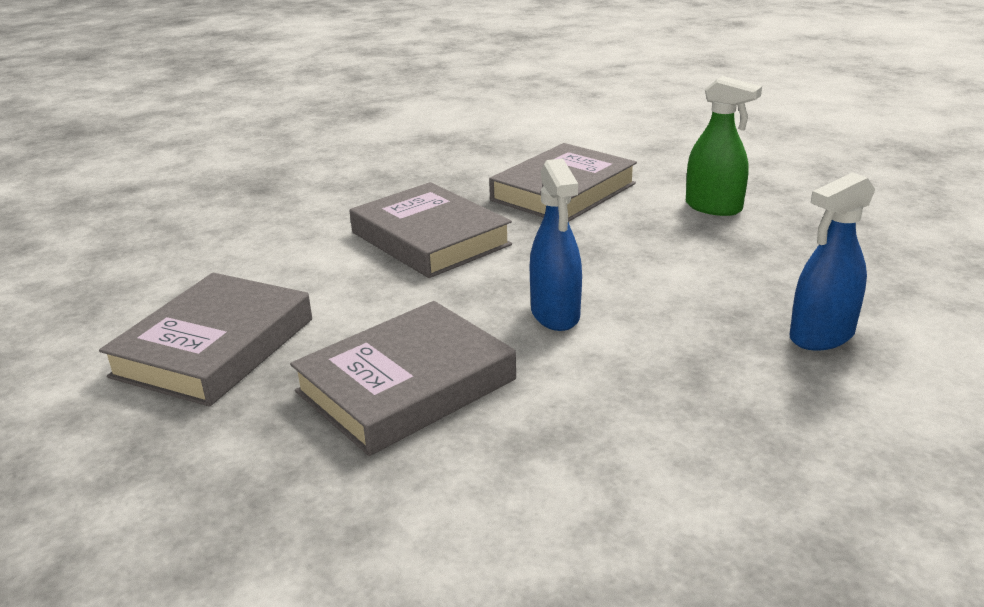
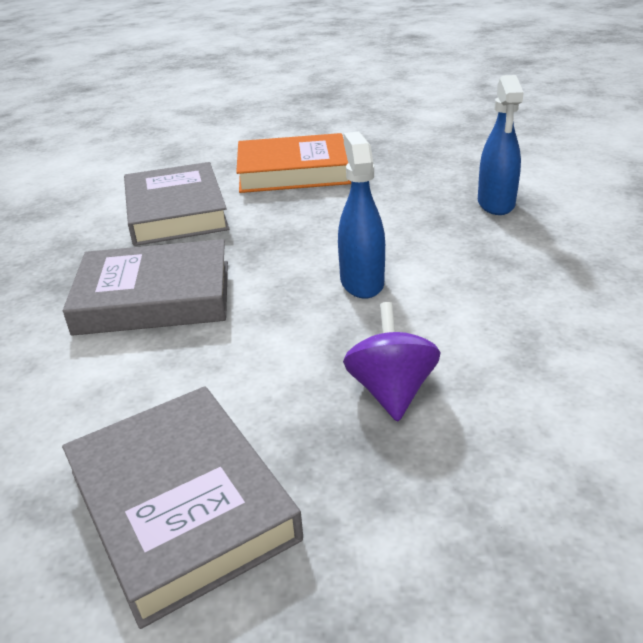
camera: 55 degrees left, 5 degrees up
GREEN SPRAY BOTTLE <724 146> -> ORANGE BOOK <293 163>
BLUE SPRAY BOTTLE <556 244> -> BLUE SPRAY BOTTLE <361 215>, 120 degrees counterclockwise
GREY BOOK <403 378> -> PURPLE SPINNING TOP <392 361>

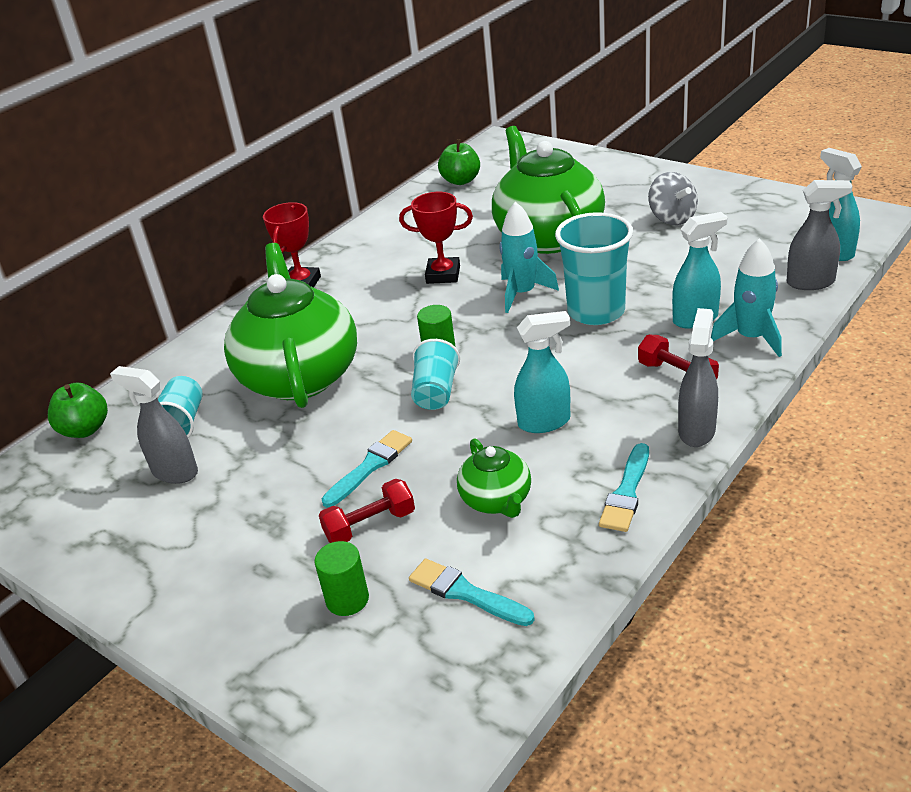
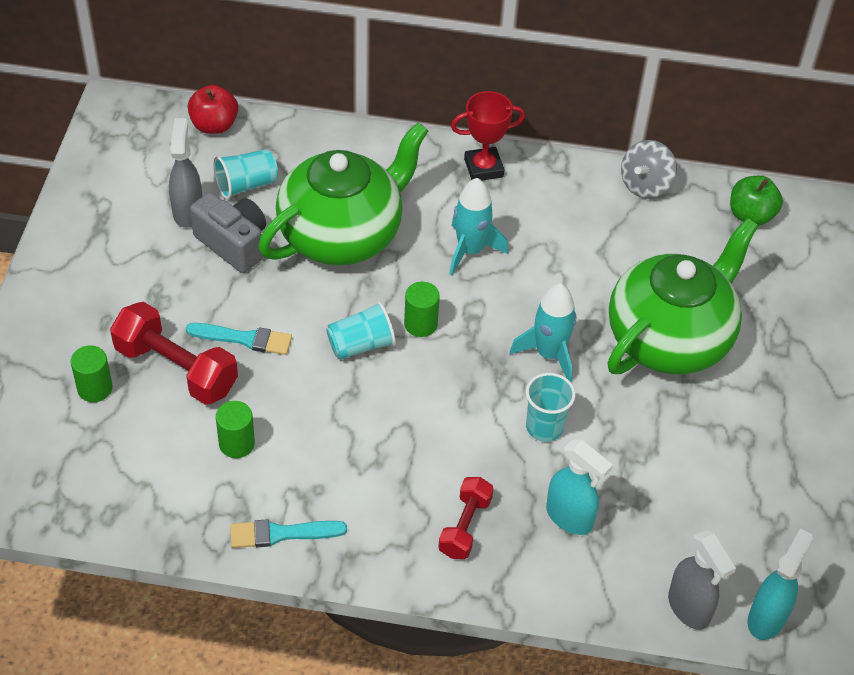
camera: 55 degrees right, 15 degrees up
RED DUMBBELL <367 511> -> RED DUMBBELL <174 353>, x1.65
GREEN APPLE <78 410> -> RED APPLE <213 109>
none -> GREY CAMERA <228 232>
GREEN TEAPOT <494 478> -> GREEN CYLINDER <235 429>
TURQUOISE ROCKET <746 297> -> TURQUOISE ROCKET <478 226>, relocated
TURQUOISE CUP <594 268> -> TURQUOISE CUP <550 407>, x0.61
GREY SPINNING TOP <673 198> -> GREY SPINNING TOP <649 169>, relocated
RED TROPHY <436 238> -> none
TURQUOISE BRUSH <472 592> -> none
TURQUOISE SPRAY BOTTLE <542 372> -> none
GREY SPRAY BOTTLE <698 377> -> none

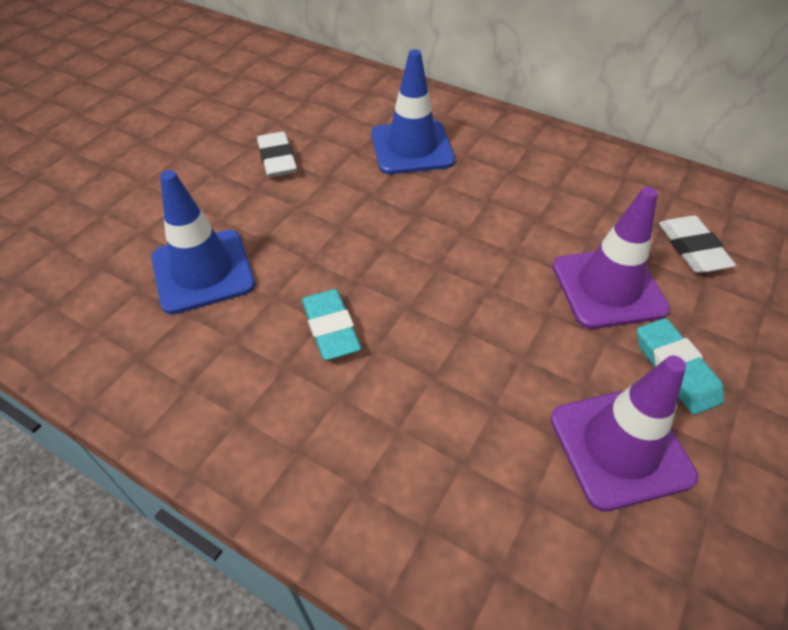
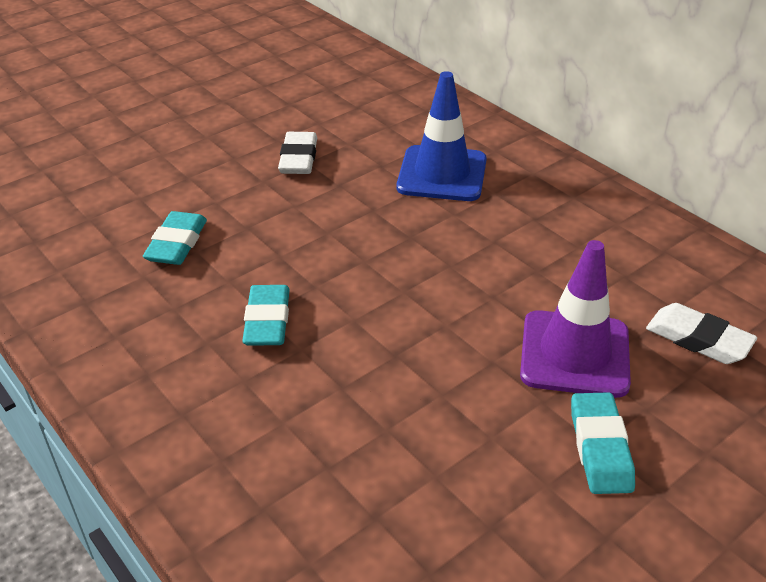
camera: 20 degrees right, 10 degrees down
BLUE TRAFFIC CONE <203 242> -> TURQUOISE ERASER <175 238>
WHITE ERASER <697 244> -> WHITE ERASER <701 333>, 60 degrees counterclockwise
PURPLE TRAFFIC CONE <624 433> -> none

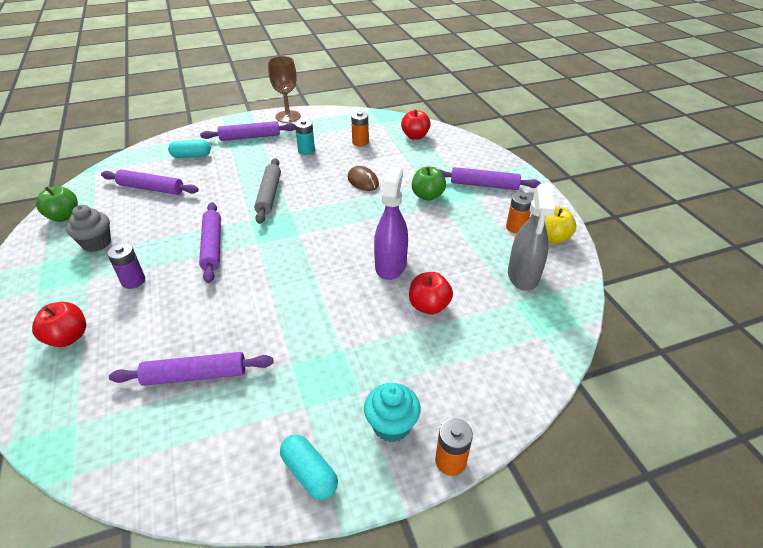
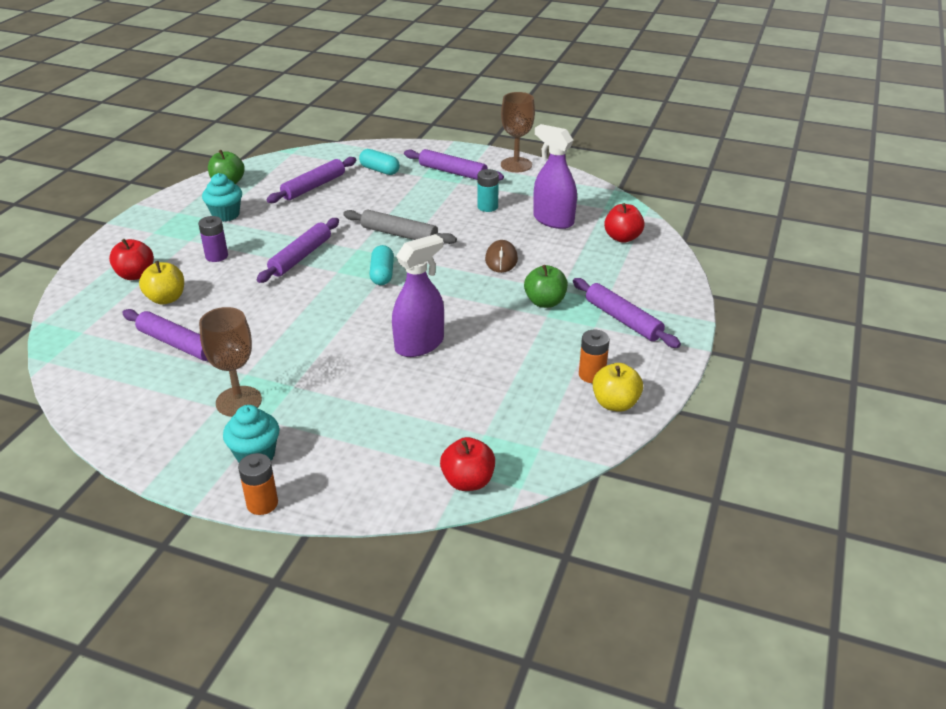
camera: 40 degrees right, 5 degrees down
none -> YELLOW APPLE <161 283>
none -> BROWN GOBLET <230 362>
GREY CUPCAKE <88 228> -> TURQUOISE CUPCAKE <222 197>
PURPLE ROLLING PIN <150 182> -> PURPLE ROLLING PIN <311 180>, 75 degrees clockwise
GREY ROLLING PIN <267 191> -> GREY ROLLING PIN <400 227>, 75 degrees clockwise
TURQUOISE CAPSULE <309 467> -> TURQUOISE CAPSULE <381 265>, relocated
RED APPLE <431 293> -> RED APPLE <467 464>, relocated
ORANGE BATTERY <360 129> -> PURPLE SPRAY BOTTLE <555 176>
GREY SPRAY BOTTLE <531 237> -> none

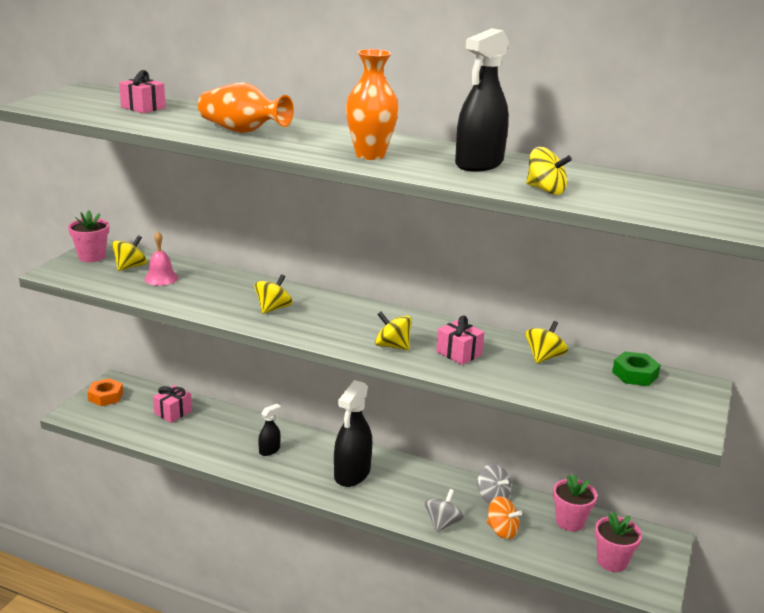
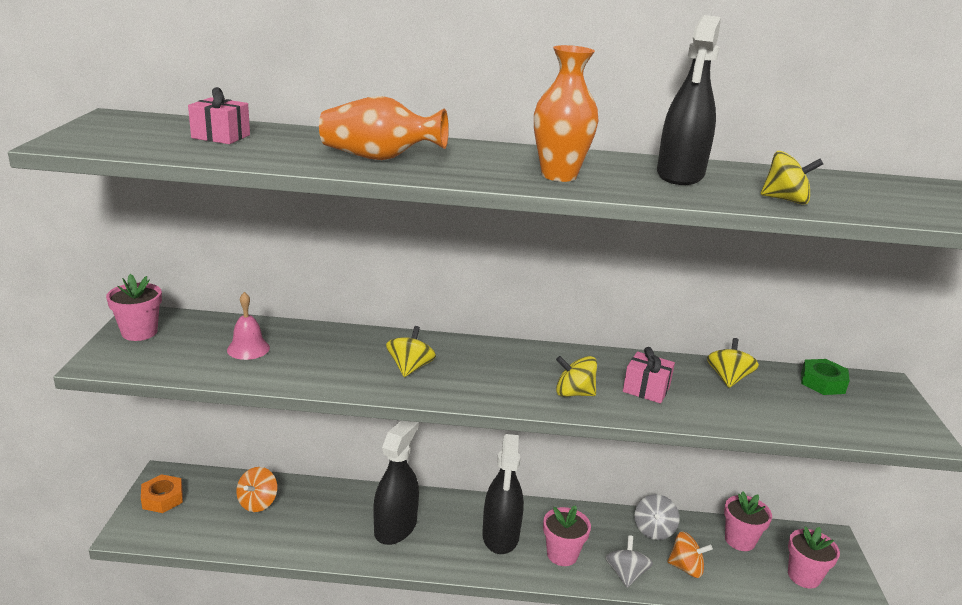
camera: 20 degrees left, 0 degrees up
PINK GIFT <172 404> -> ORANGE SPINNING TOP <256 489>
BLACK SPRAY BOTTLE <269 430> -> BLACK SPRAY BOTTLE <396 483>, x2.02
none -> PINK FLOWER POT <567 535>
GREY SPINNING TOP <494 483> -> GREY SPINNING TOP <657 517>, 75 degrees clockwise
YELLOW SPINNING TOP <129 253> -> none

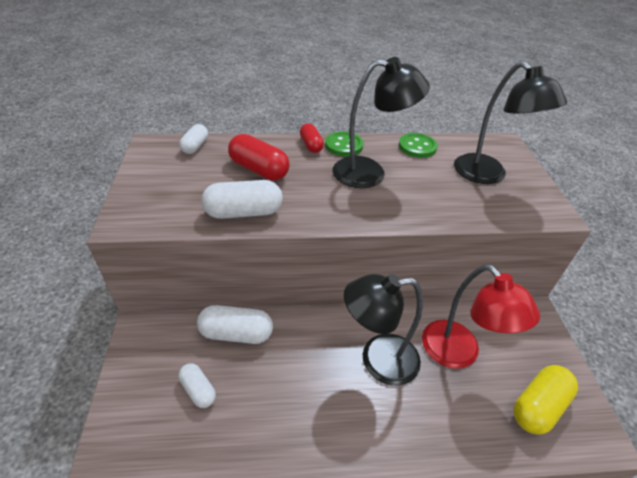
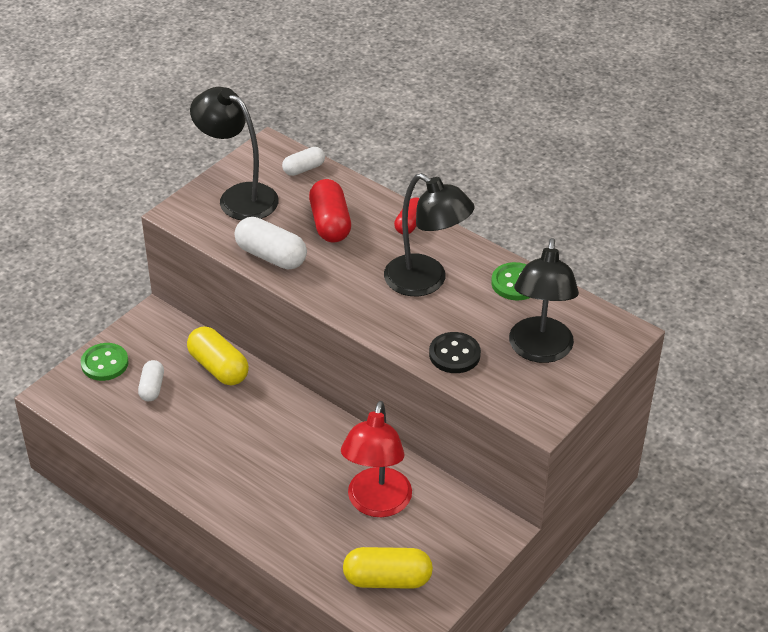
camera: 45 degrees right, 0 degrees up
GREEN BUTTON <344 144> -> GREEN BUTTON <105 362>, relocated
WHITE CAPSULE <235 324> -> YELLOW CAPSULE <218 356>
BLACK LAMP <383 330> -> BLACK LAMP <234 153>, relocated
none -> BLACK BUTTON <455 352>

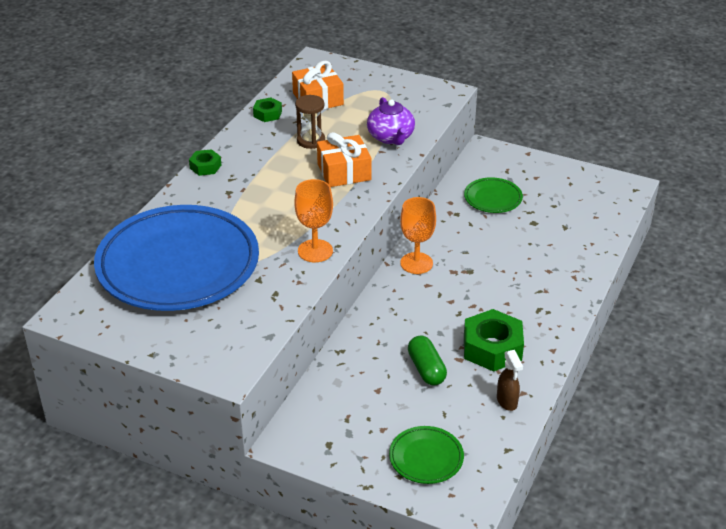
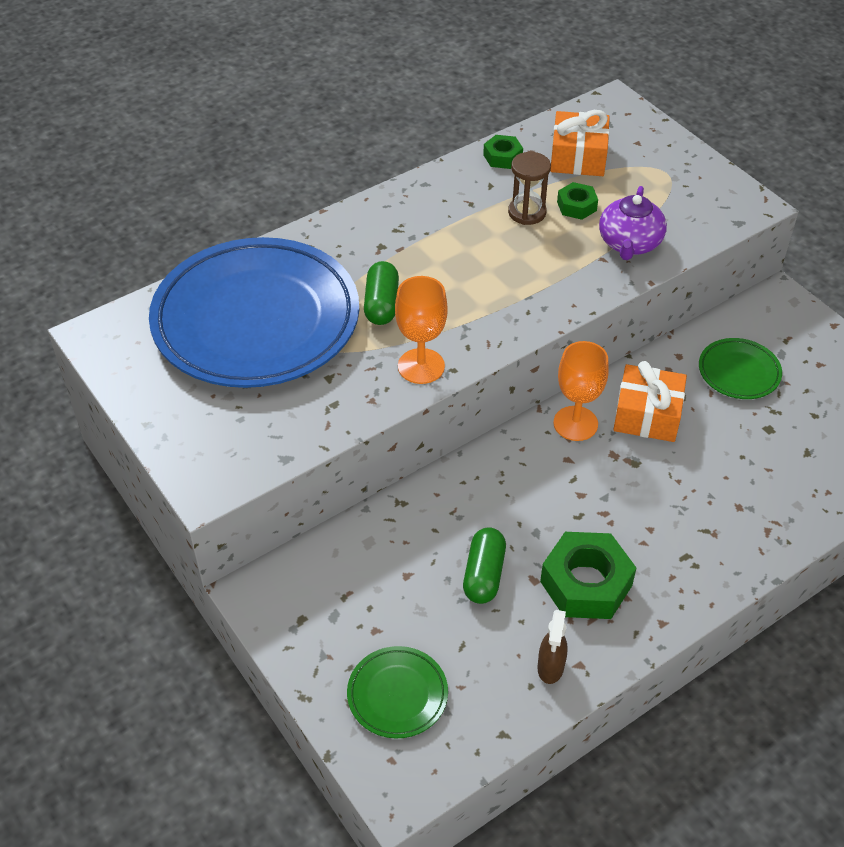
camera: 30 degrees right, 10 degrees up
none -> GREEN CAPSULE <381 293>
GREEN NUT <205 162> -> GREEN NUT <577 201>, relocated
ORANGE GIFT <344 159> -> ORANGE GIFT <650 401>, relocated

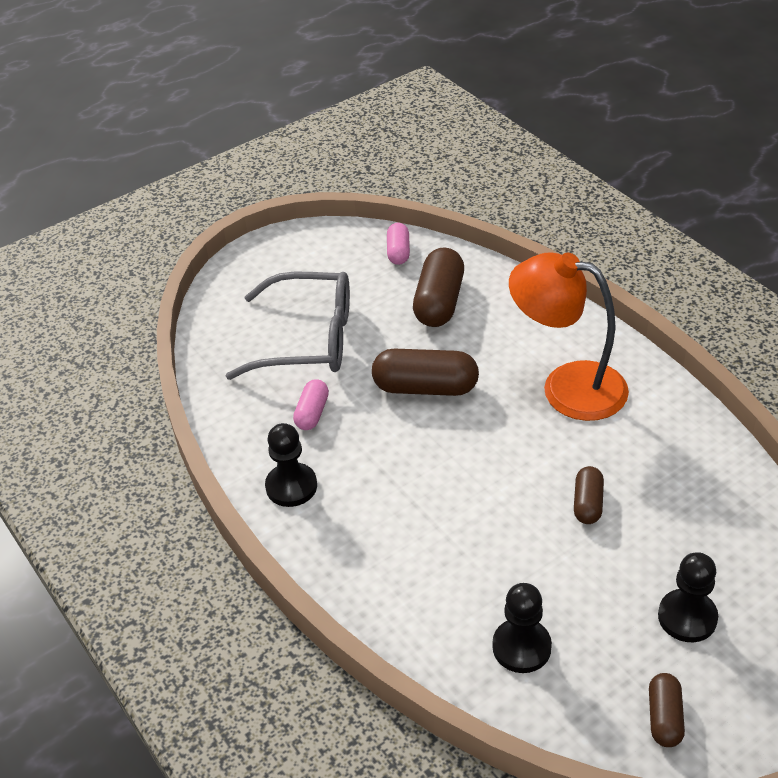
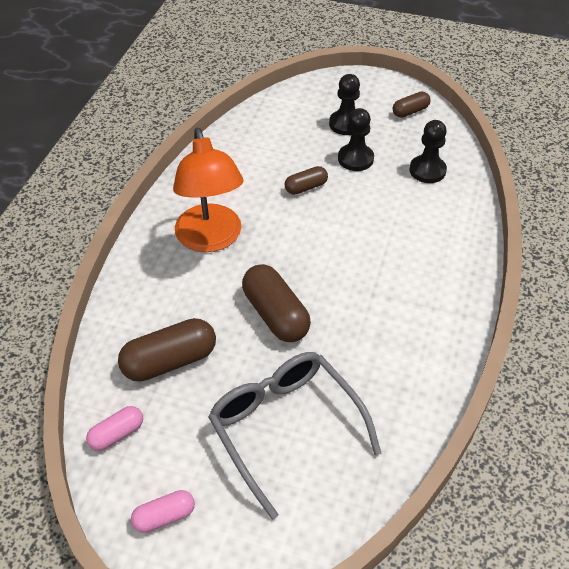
camera: 130 degrees left, 5 degrees up
PINK CAPSULE <311 404> -> PINK CAPSULE <163 511>, relocated
BLACK PAWN <291 465> -> BLACK PAWN <356 139>, relocated

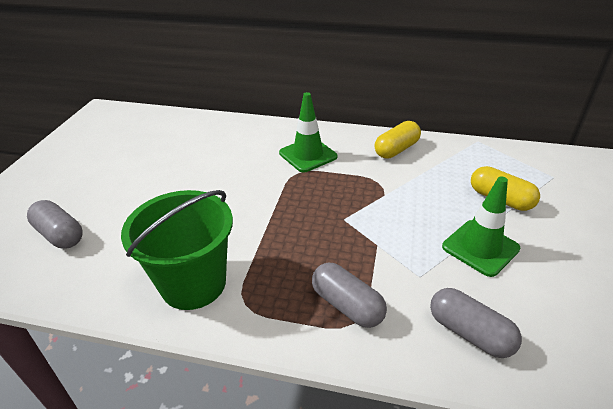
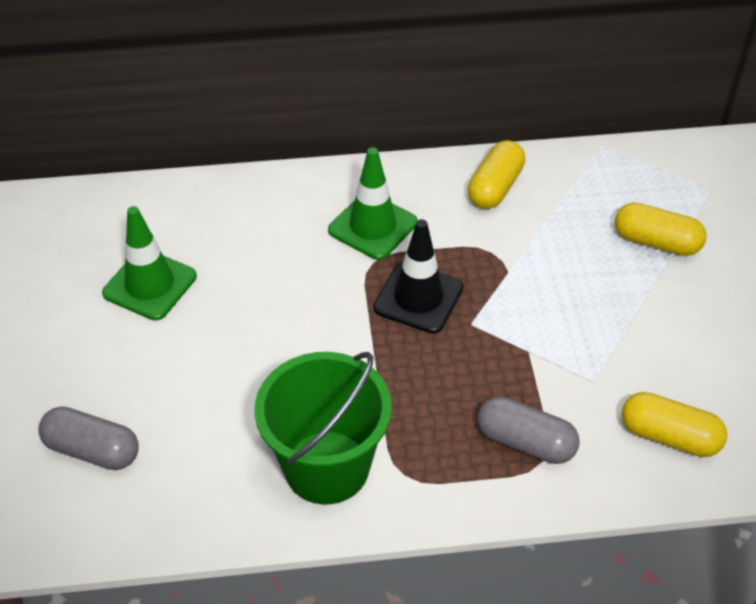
camera: 20 degrees left, 10 degrees up
GREEN TRAFFIC CONE <481 226> -> GREEN TRAFFIC CONE <149 263>, relocated
none -> BLACK TRAFFIC CONE <418 276>
GREY CAPSULE <476 323> -> YELLOW CAPSULE <674 424>

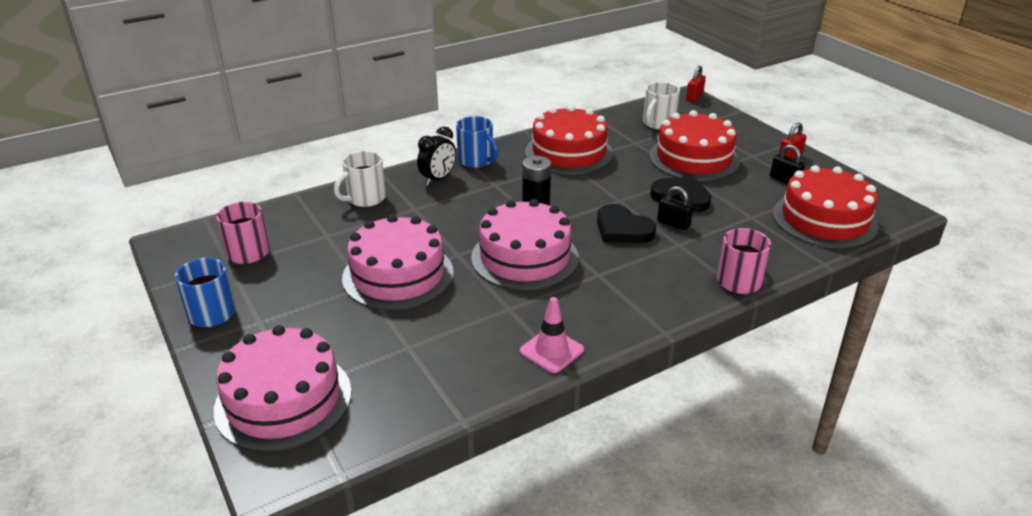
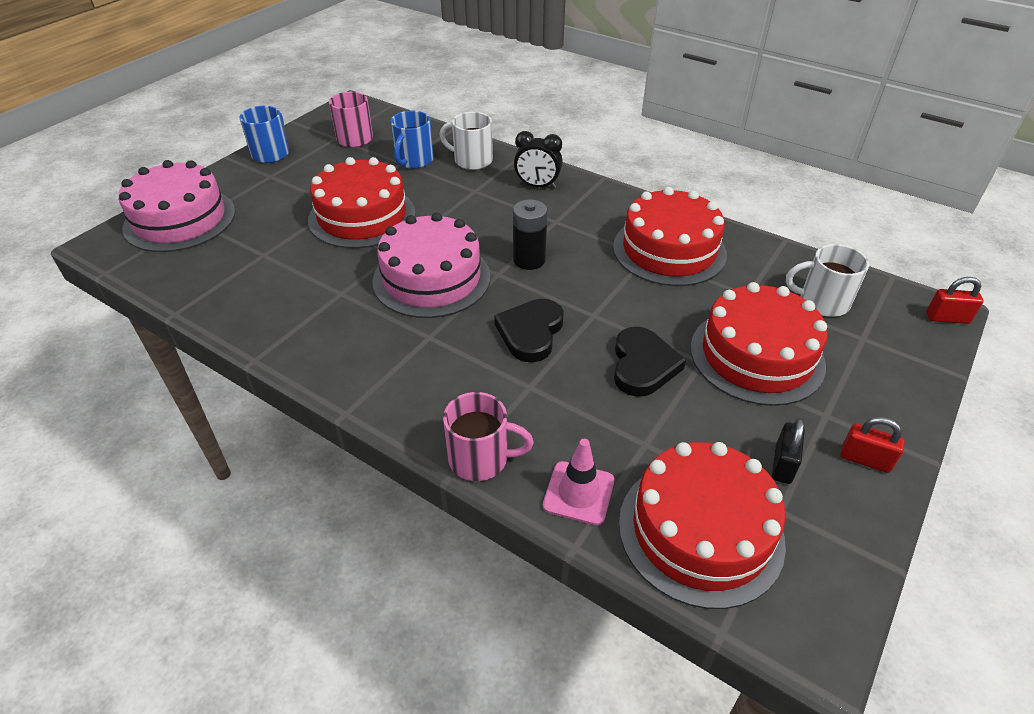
camera: 65 degrees right, 10 degrees up
PINK CAKE <398 262> -> RED CAKE <362 203>
BLUE MUG <477 142> -> BLUE MUG <412 140>, relocated
PINK TRAFFIC CONE <552 335> -> PINK TRAFFIC CONE <579 482>, relocated
BLACK PADLOCK <675 208> -> none

